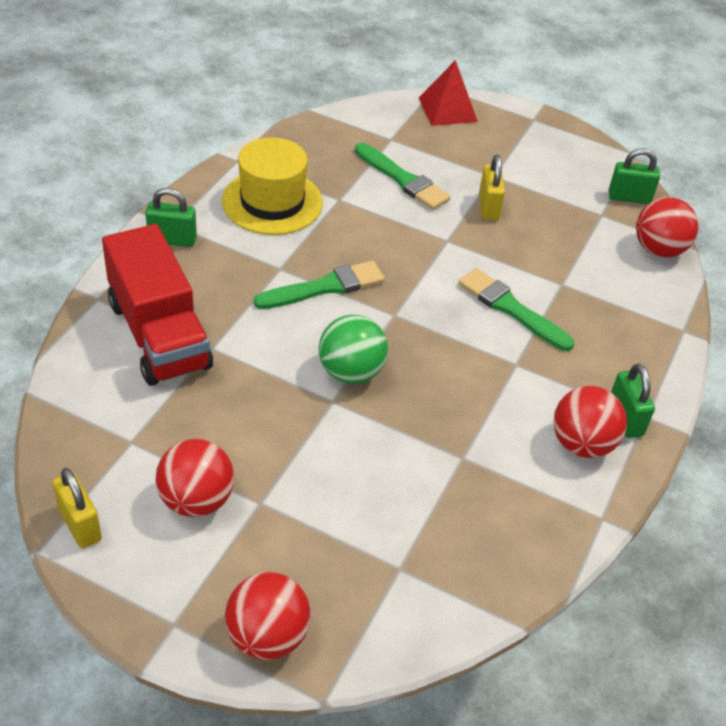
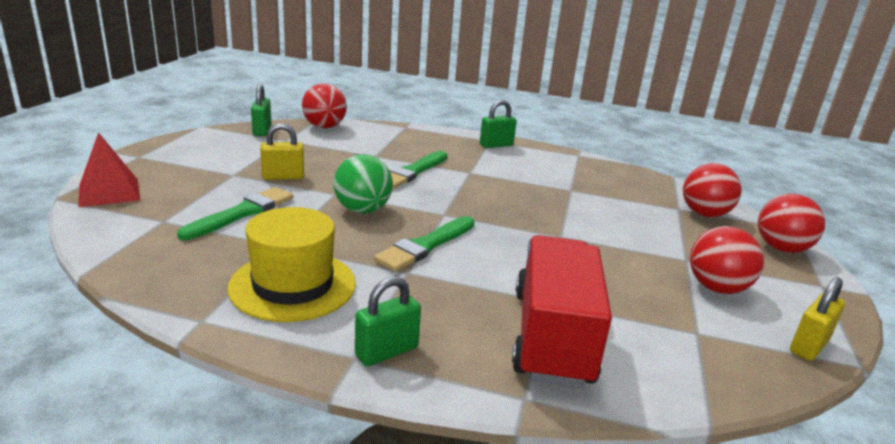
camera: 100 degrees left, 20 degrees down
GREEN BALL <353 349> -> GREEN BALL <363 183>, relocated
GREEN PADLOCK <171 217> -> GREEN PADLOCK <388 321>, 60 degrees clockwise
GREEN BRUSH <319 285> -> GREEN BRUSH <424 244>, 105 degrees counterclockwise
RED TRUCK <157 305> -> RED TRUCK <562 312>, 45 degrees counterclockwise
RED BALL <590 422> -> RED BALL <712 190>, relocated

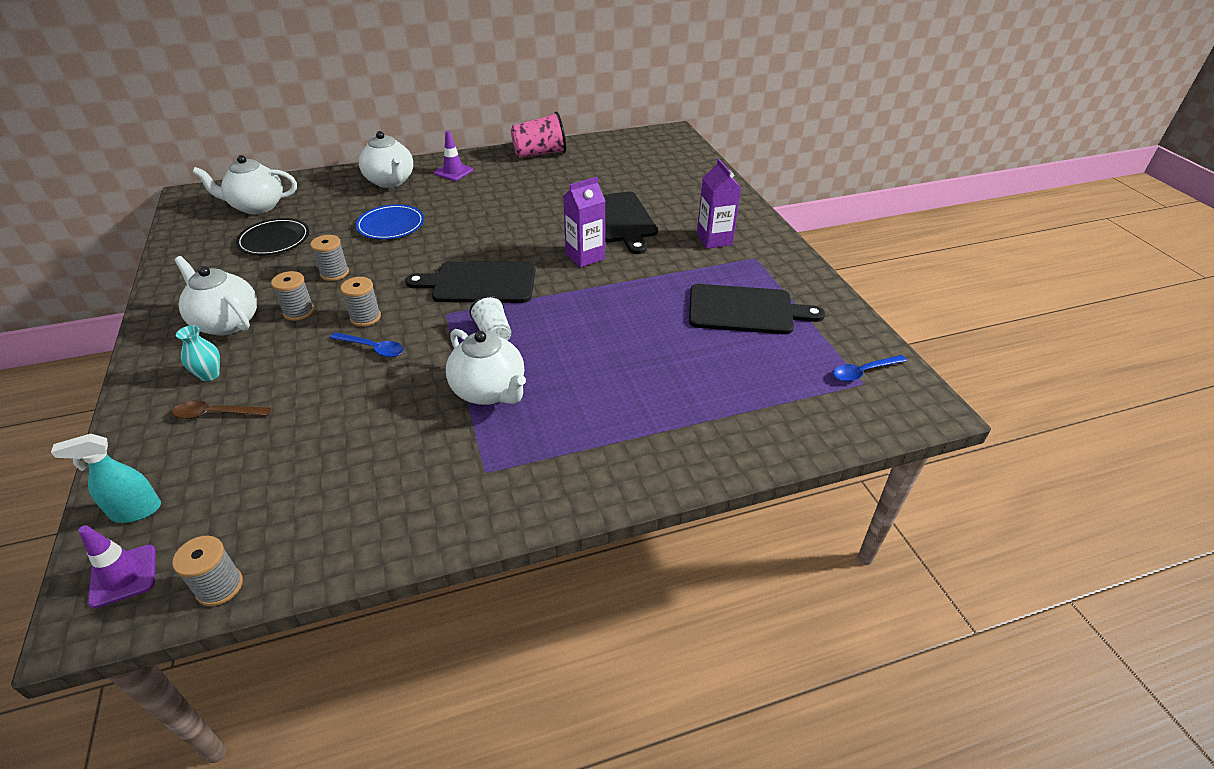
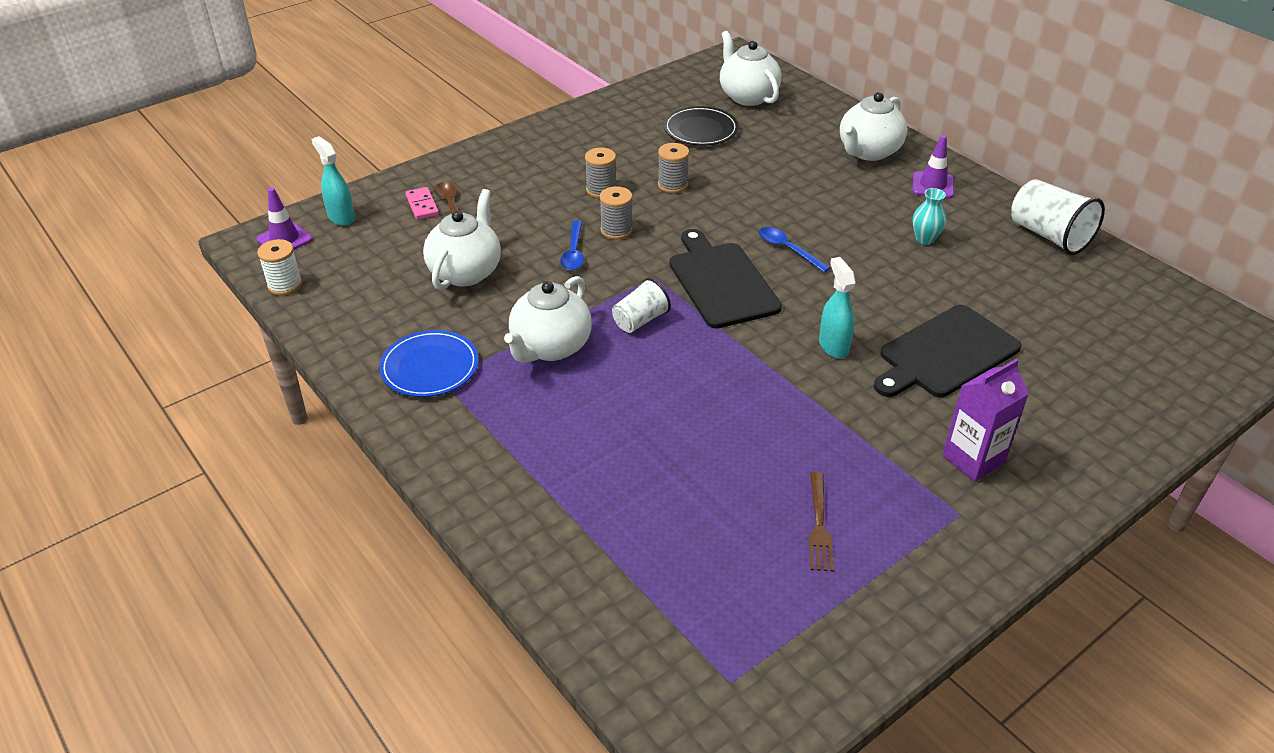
camera: 70 degrees right, 0 degrees up
GREY SPOOL <207 571> -> WHITE SPOOL <279 267>
BLUE PLATE <389 221> -> BLUE PLATE <429 363>, relocated
none -> PINK DOMINO <422 203>
WHITE TEAPOT <216 296> -> WHITE TEAPOT <462 239>, relocated
BLUE SPOON <870 368> -> BLUE SPOON <794 250>, relocated
BLACK CUTTING BOARD <757 309> -> BROWN FORK <821 522>
PURPLE CARTON <584 222> -> TURQUOISE SPRAY BOTTLE <837 308>
TURQUOISE VASE <198 353> -> TURQUOISE VASE <929 216>, relocated
PINK CUP <538 134> -> WHITE CUP <1058 217>

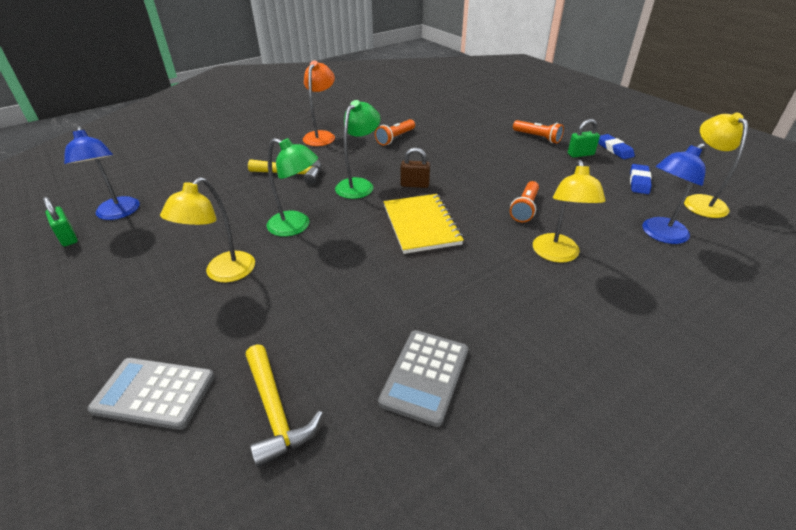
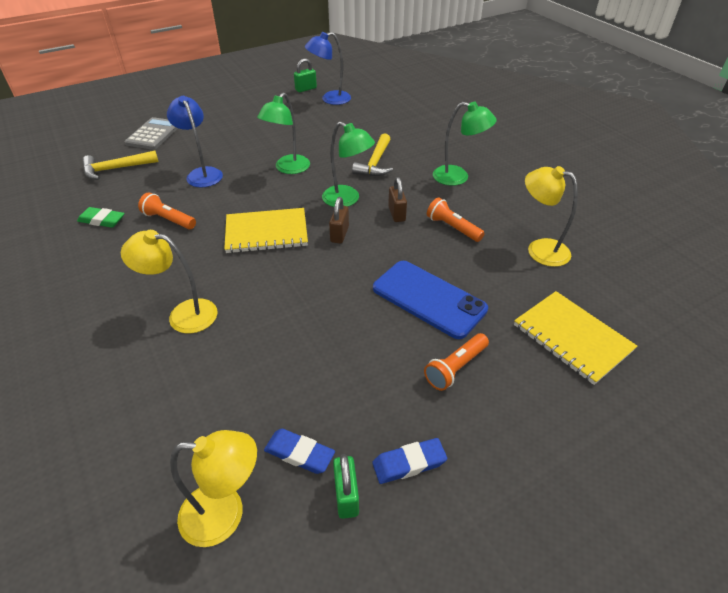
camera: 95 degrees right, 5 degrees up
GREY CALCULATOR <423 378> -> GREEN ERASER <101 217>
ORANGE FLASHLIGHT <524 201> -> ORANGE FLASHLIGHT <167 211>, relocated
BLUE LAMP <674 193> -> BLUE LAMP <195 141>, relocated
GREEN PADLOCK <584 138> -> GREEN PADLOCK <346 486>, relocated
none -> BLUE PHONE <430 300>
none -> BROWN PADLOCK <397 199>
ORANGE LAMP <319 103> -> GREEN LAMP <465 144>
none -> YELLOW NOTEBOOK <575 338>
YELLOW LAMP <207 229> -> YELLOW LAMP <551 216>, relocated

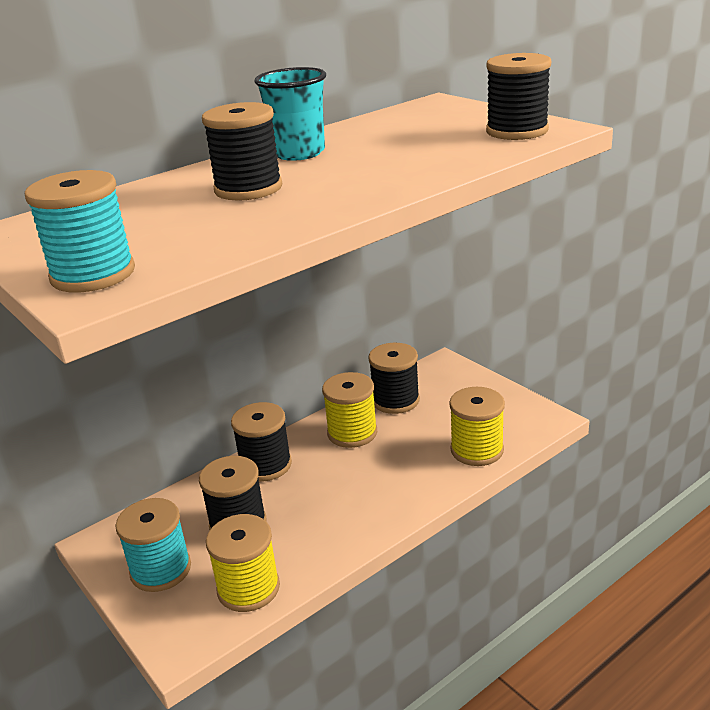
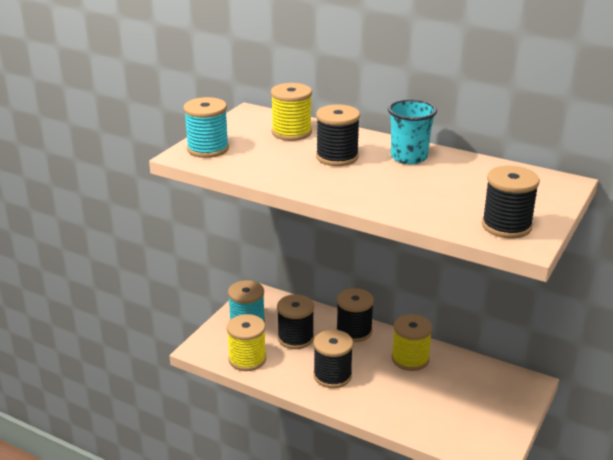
camera: 65 degrees right, 0 degrees up
YELLOW SPOOL <477 426> -> YELLOW SPOOL <291 112>, relocated
BLACK SPOOL <394 378> -> BLACK SPOOL <333 359>, relocated

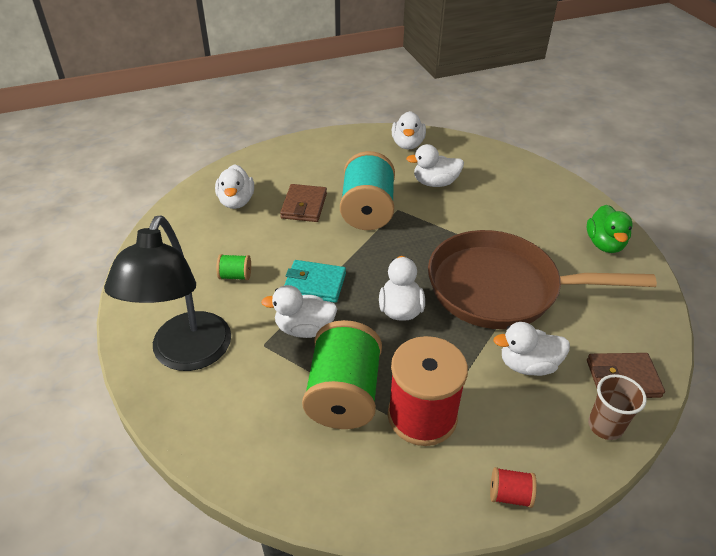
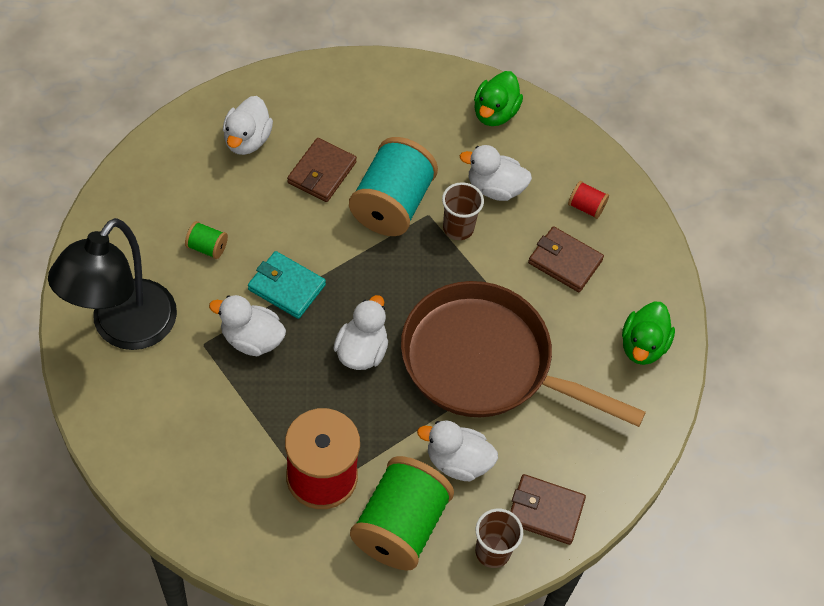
camera: 15 degrees right, 15 degrees up
GREEN SPOOL <342 374> -> GREEN SPOOL <402 513>, relocated
none -> BROWN CUP <463 211>
WHITE DUCK <409 130> -> GREEN DUCK <498 98>
none -> BROWN WALLET <566 259>
RED SPOOL <513 487> -> RED SPOOL <588 200>, relocated

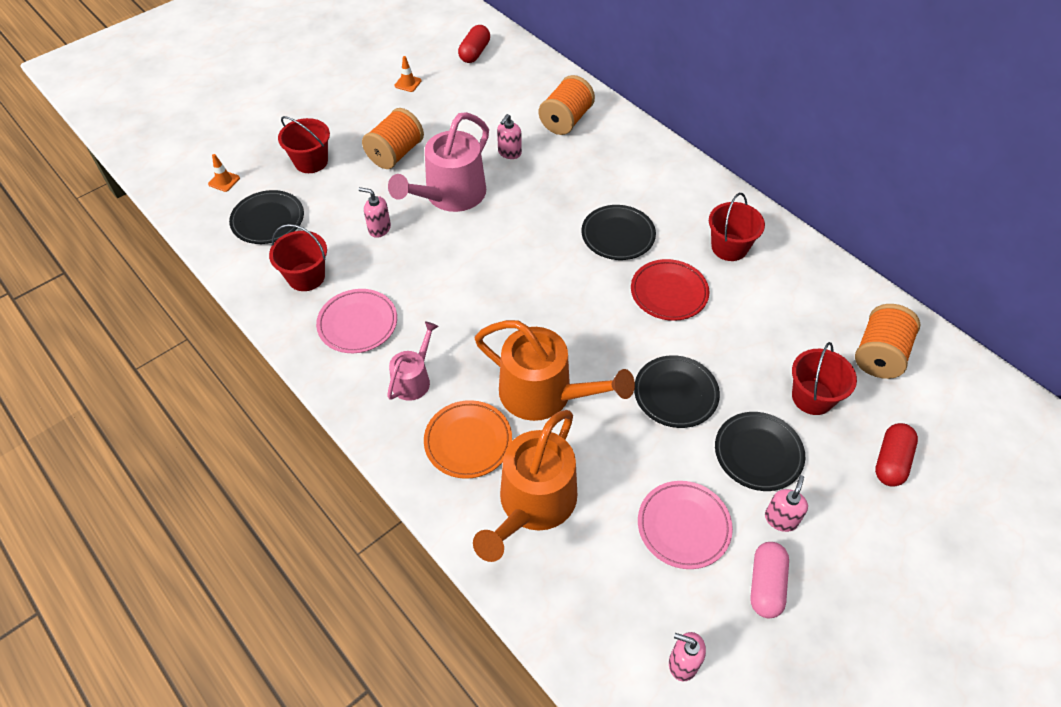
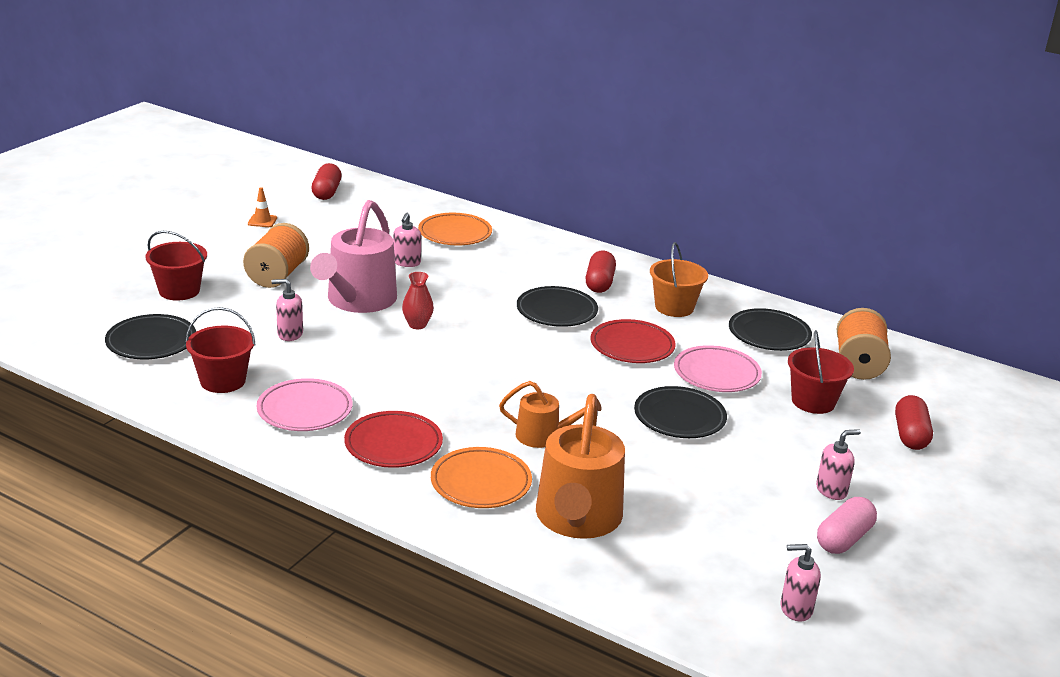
camera: 20 degrees left, 25 degrees down
PINK WATERING CAN <413 361> -> RED PLATE <393 439>
none -> RED VASE <418 300>
ORANGE SPOOL <567 105> -> ORANGE PLATE <455 229>
ORANGE WATERING CAN <555 370> -> ORANGE WATERING CAN <550 414>, x0.54
none -> RED CAPSULE <600 272>
RED BUCKET <737 227> -> ORANGE BUCKET <679 279>
PINK PLATE <685 525> -> PINK PLATE <718 368>, relocated
BLACK PLATE <760 451> -> BLACK PLATE <770 329>, relocated
PINK SOAP DISPENSER <786 503> -> PINK SOAP DISPENSER <838 464>, 60 degrees clockwise
PINK CAPSULE <769 580> -> PINK CAPSULE <847 525>, 45 degrees clockwise
ORANGE TRAFFIC CONE <224 173> -> none

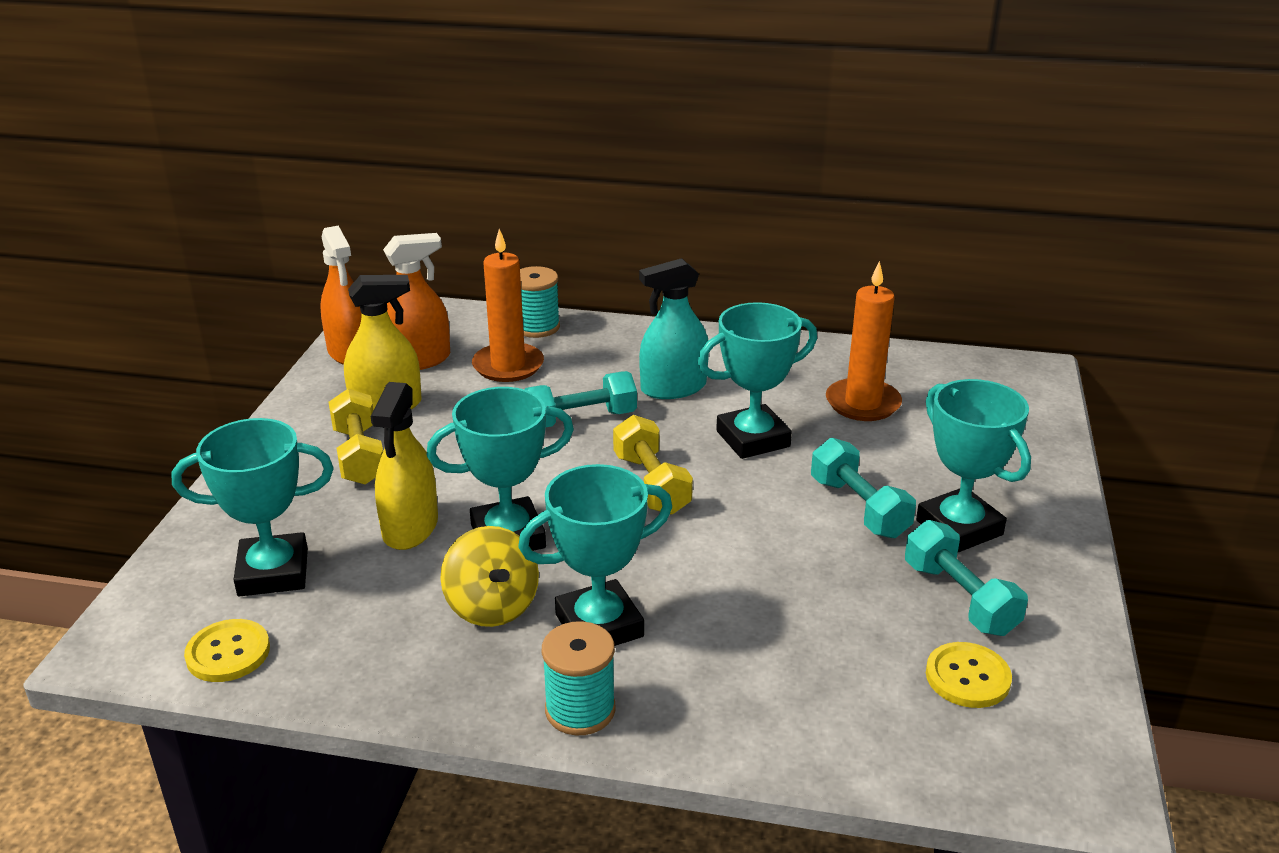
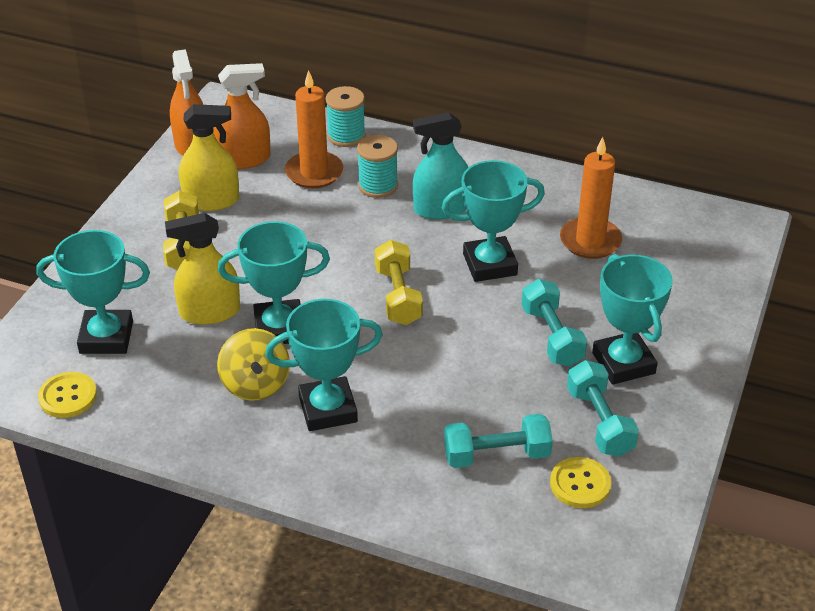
camera: 10 degrees right, 10 degrees up
YELLOW SPRAY BOTTLE <404 466> -> YELLOW SPRAY BOTTLE <202 269>, 60 degrees clockwise
TURQUOISE SPOOL <579 678> -> TURQUOISE SPOOL <377 166>, relocated
TURQUOISE DUMBBELL <580 399> -> TURQUOISE DUMBBELL <498 441>, relocated

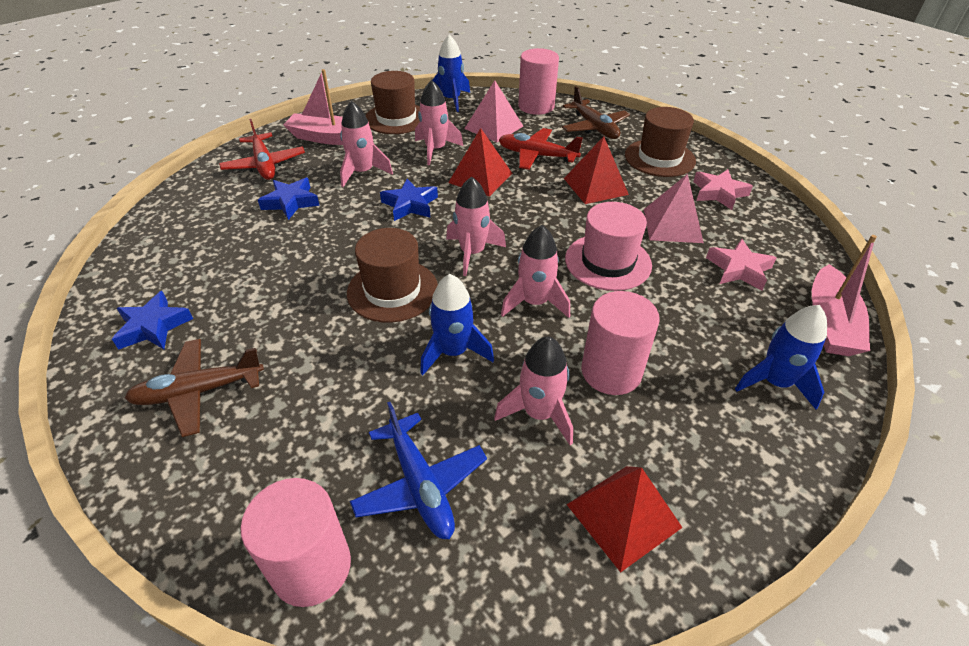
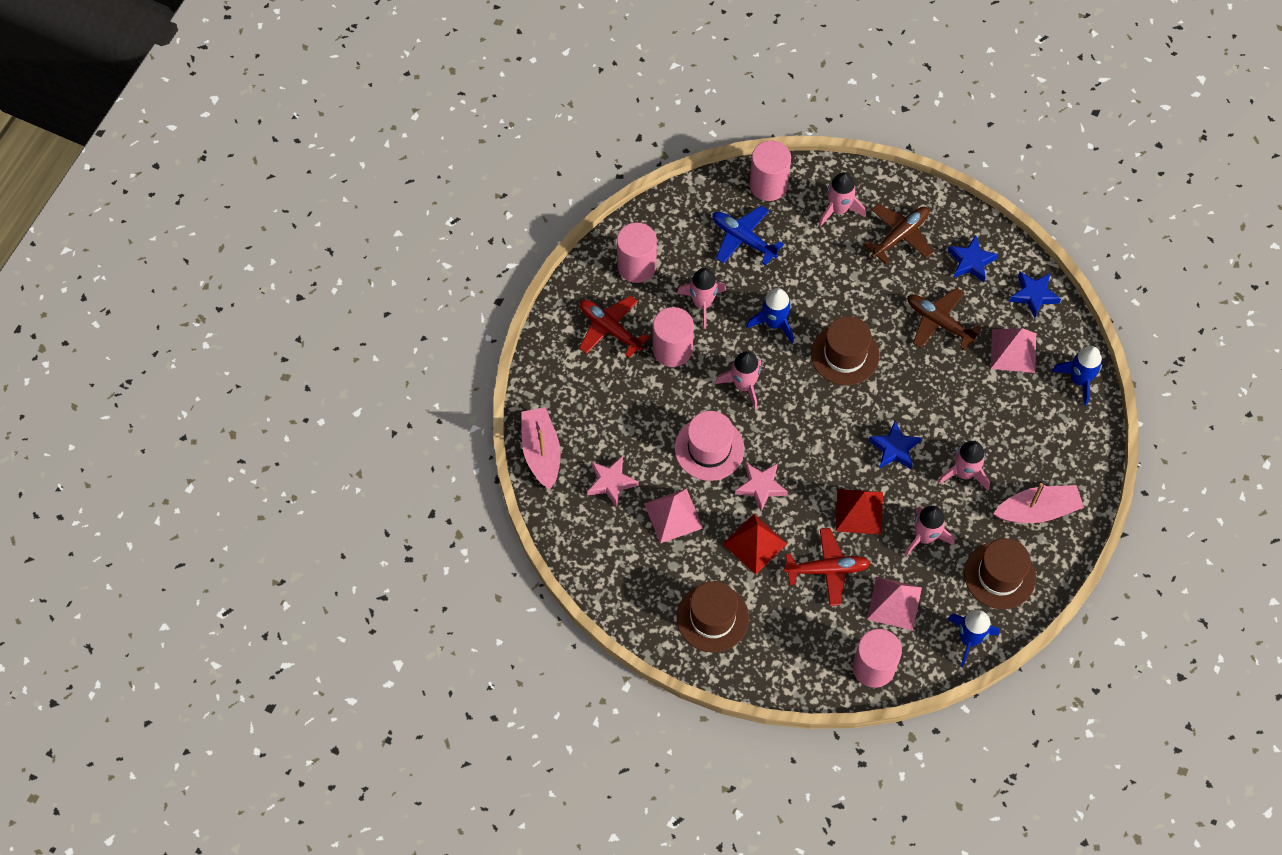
camera: 155 degrees right, 20 degrees up
RED PLANE <262 149> -> RED PLANE <614 327>, relocated
RED PYRAMID <624 519> -> PINK CYLINDER <637 252>
PINK STAR <723 189> -> PINK STAR <761 487>, relocated
PINK ROCKET <476 226> -> PINK ROCKET <842 199>, relocated
BROWN PLANE <596 112> -> BROWN PLANE <944 319>, relocated
none -> PINK PYRAMID <1013 350>
BLUE STAR <289 199> -> BLUE STAR <1035 295>, relocated
BLUE ROCKET <781 357> -> BLUE ROCKET <1077 376>, relocated

